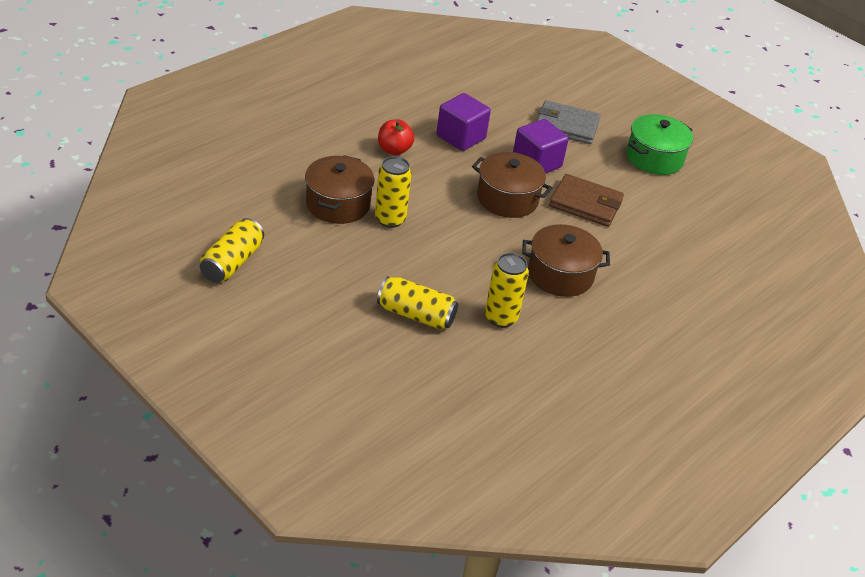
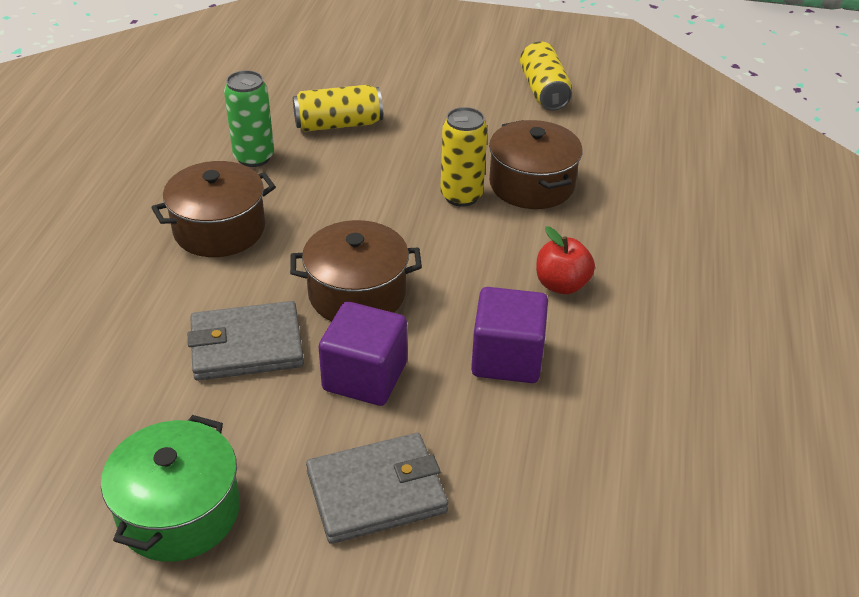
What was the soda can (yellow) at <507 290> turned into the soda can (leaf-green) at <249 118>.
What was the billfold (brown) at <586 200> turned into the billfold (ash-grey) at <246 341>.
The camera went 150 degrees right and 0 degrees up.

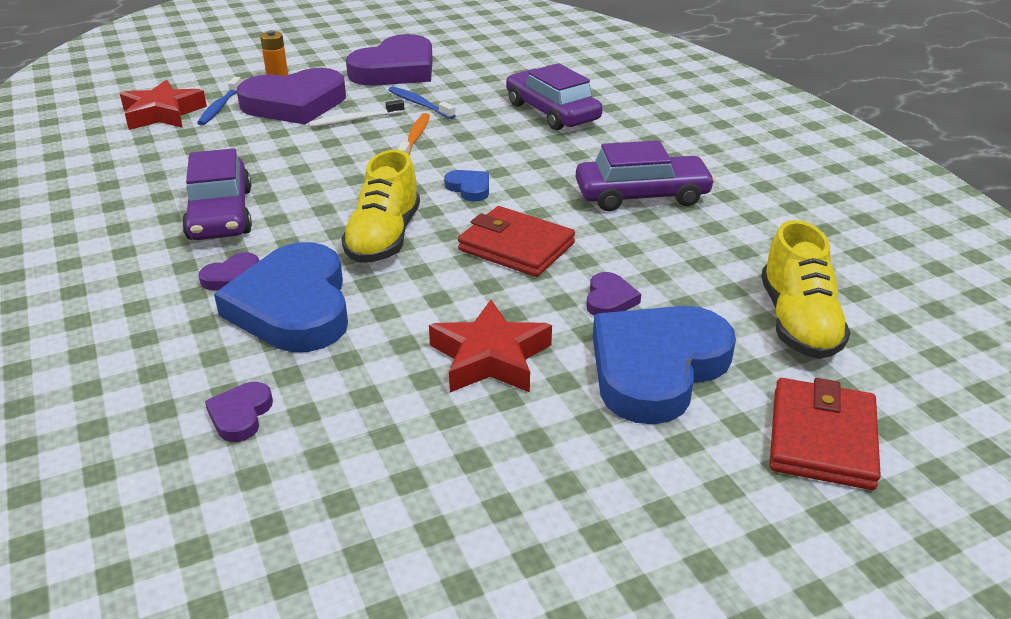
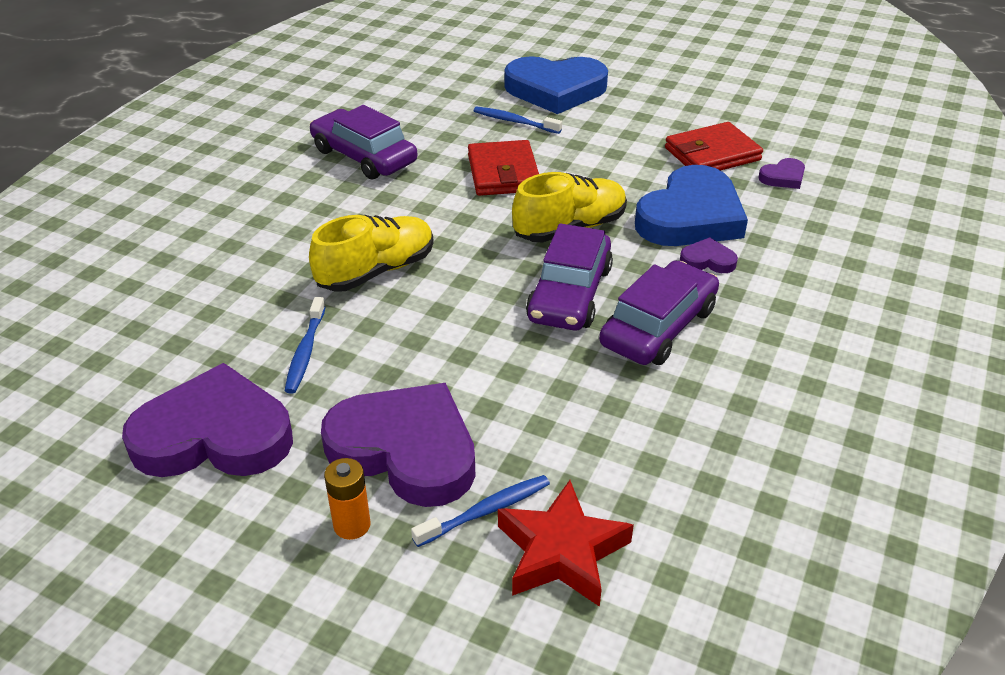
The second view lost the dental brush (snow-white) at <356 114>.
The second view lost the dental brush (orange-coloured) at <414 134>.
The second view lost the star shape (red) at <490 346>.
The second view lost the love heart (blue) at <466 186>.
The toy car (violet) ended up elsewhere, having gone from <554 96> to <569 276>.
The sneaker (yellow) ended up elsewhere, having gone from <805 289> to <371 253>.
The billfold (red) ended up elsewhere, having gone from <825 434> to <714 146>.
Where the love heart (violet) stood at <613 294>, the dental brush (blue) came to stand at <518 120>.
The camera went 130 degrees left and 5 degrees up.

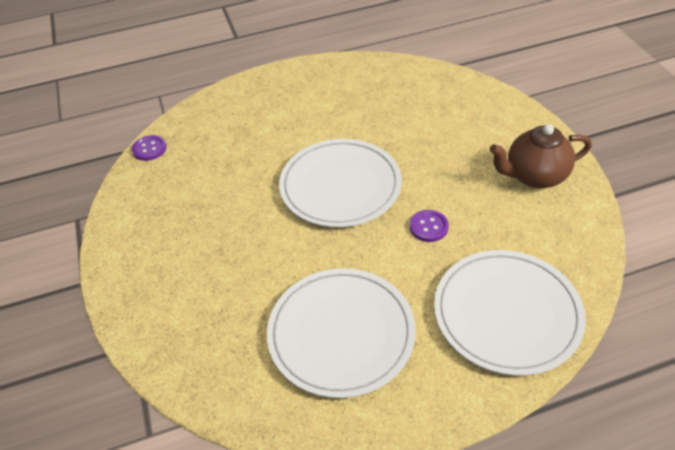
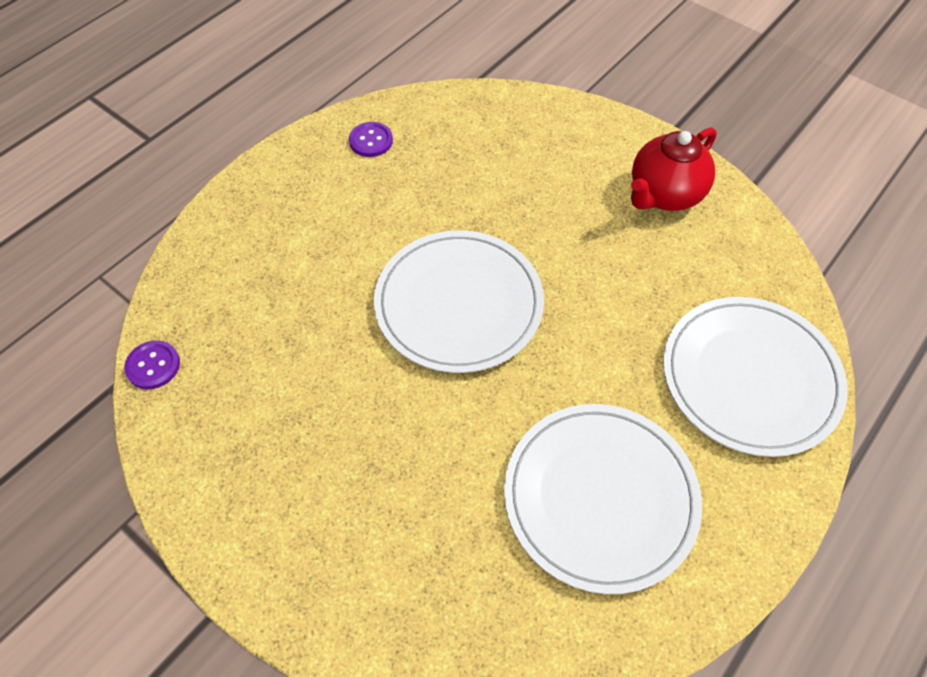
The sewing button (violet) ended up elsewhere, having gone from <429 226> to <371 139>.
What was the teapot (brown) at <541 156> turned into the teapot (red) at <674 169>.
The camera went 35 degrees left and 10 degrees up.

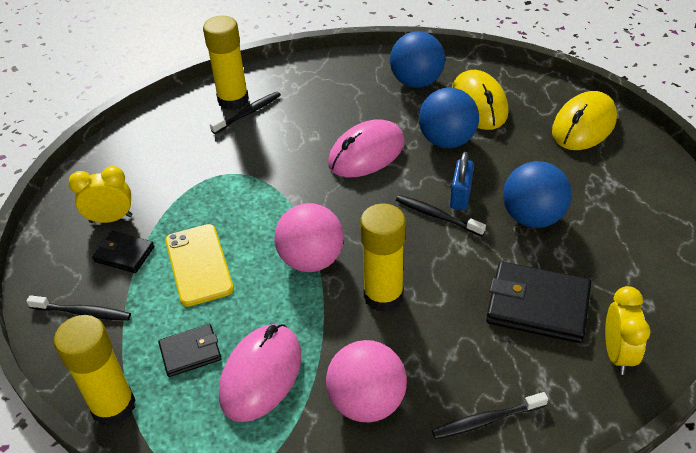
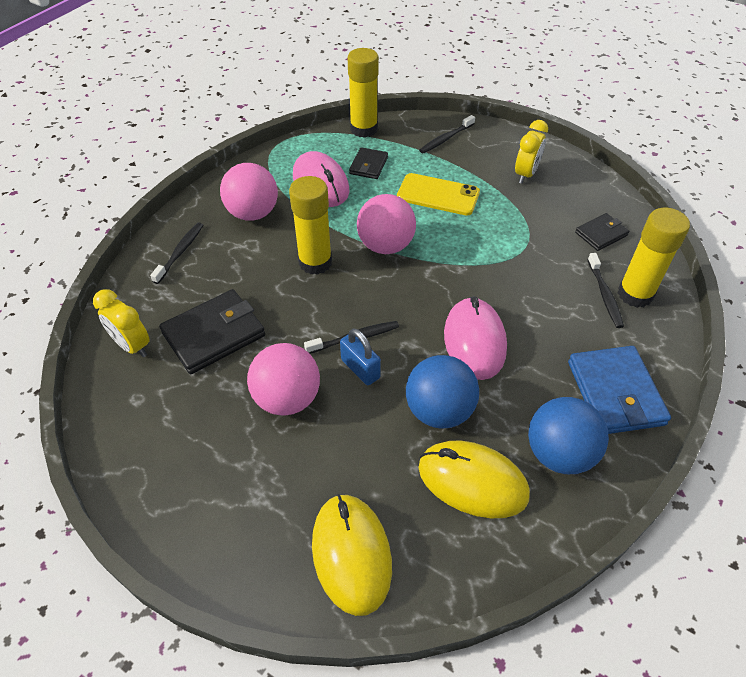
The second view gained the billfold (blue) at <619 390>.
The billfold (black) ended up elsewhere, having gone from <123 252> to <602 232>.
What was the sphere (blue) at <537 194> turned into the sphere (rose-pink) at <283 379>.
The camera went 125 degrees right and 5 degrees up.

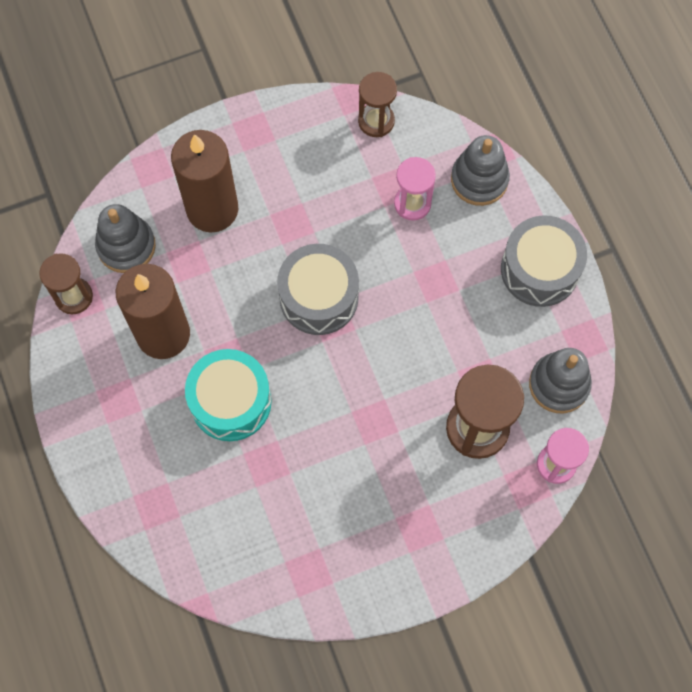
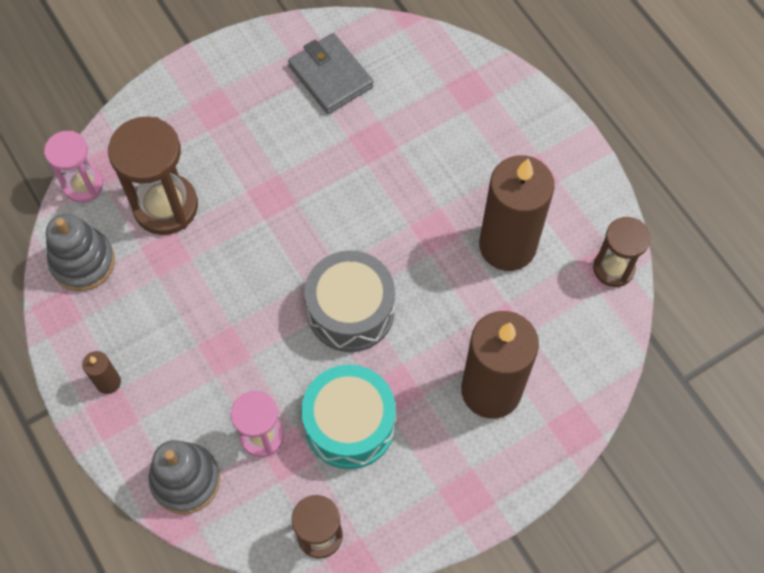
The second view lost the stacking rings (ash-grey) at <125 238>.
The second view gained the billfold (ash-grey) at <331 73>.
The snare drum (teal) ended up elsewhere, having gone from <228 395> to <348 417>.
Where the snare drum (ash-grey) stood at <544 261>, the pillar candle (brown) came to stand at <101 372>.
The camera went 170 degrees right and 5 degrees down.

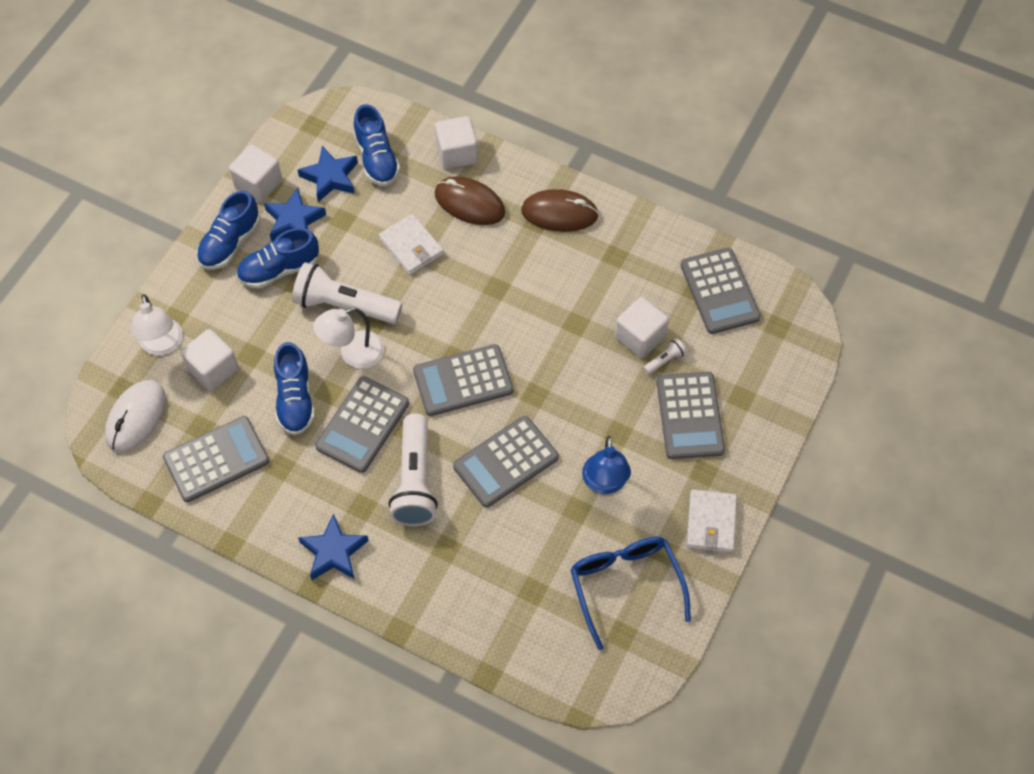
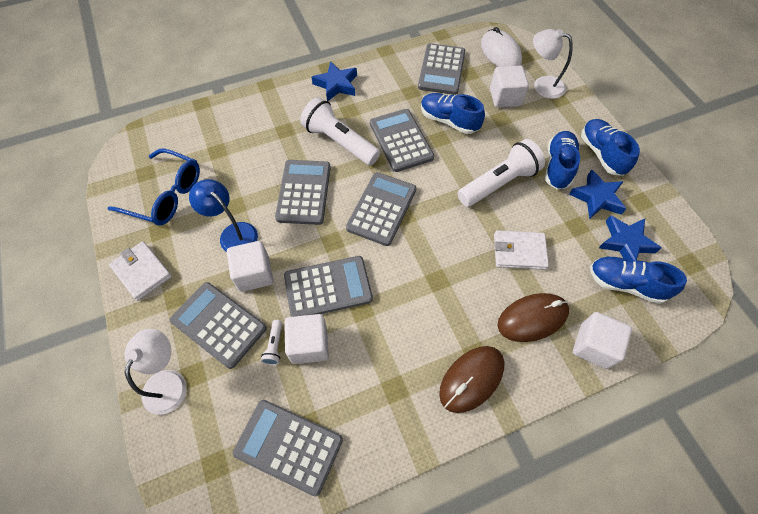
The second view gained the calculator (ash-grey) at <328 286>.
The solid cube (snow-white) ended up elsewhere, having gone from <255 173> to <250 266>.
The desk lamp (snow-white) ended up elsewhere, having gone from <348 338> to <156 372>.
The camera went 130 degrees right and 0 degrees up.

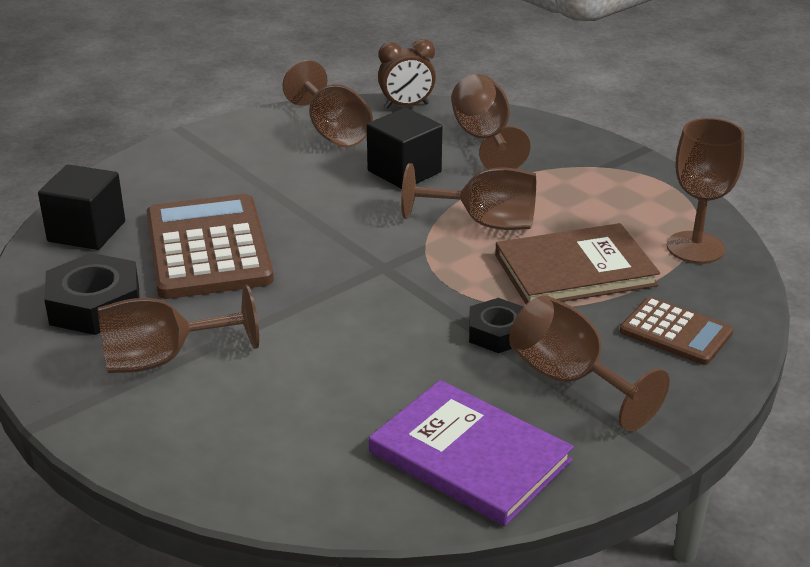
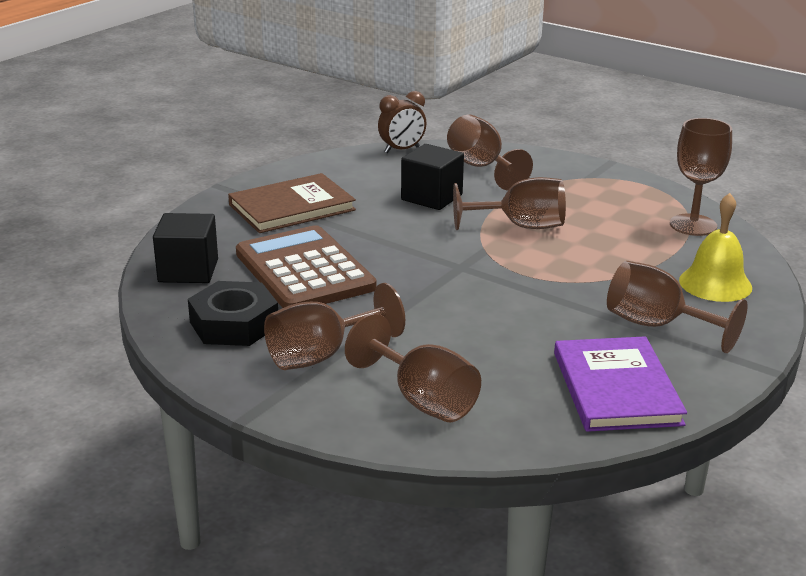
The second view lost the hex nut (black) at <496 325>.
The wine glass (brown) ended up elsewhere, having gone from <328 103> to <413 367>.
The book (brown) ended up elsewhere, having gone from <577 263> to <292 203>.
Where the calculator (brown) stood at <676 331>, the hand bell (yellow) came to stand at <715 247>.
The book (violet) at <471 453> ended up facing another way, 60 degrees clockwise from before.
The camera went 15 degrees left and 5 degrees down.

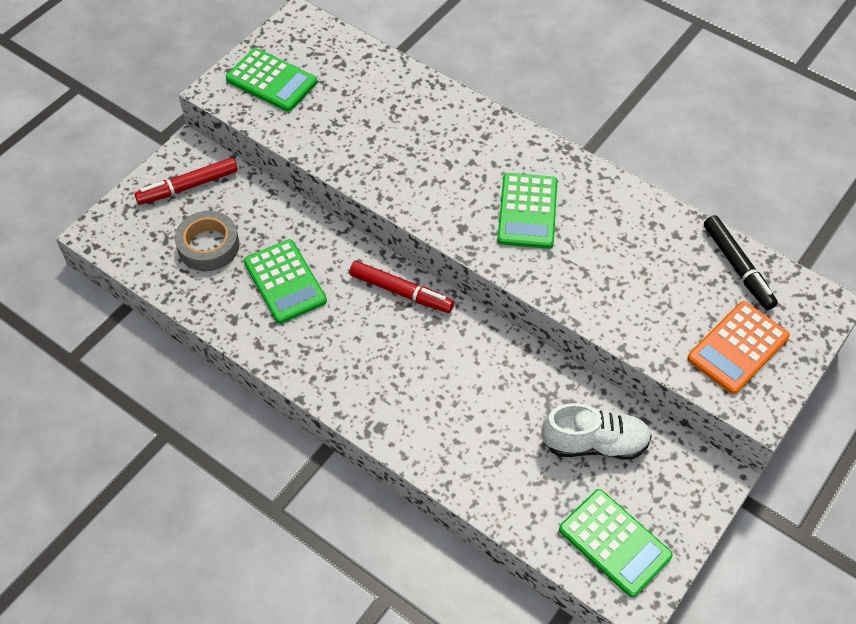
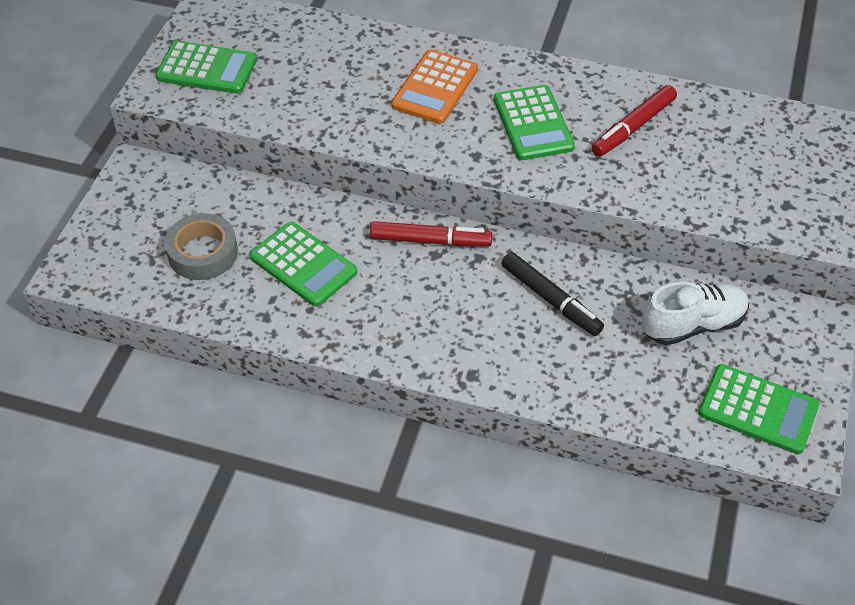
The marker (red) ended up elsewhere, having gone from <186 181> to <634 121>.
The calculator (orange-coloured) ended up elsewhere, having gone from <738 347> to <435 87>.
The marker (black) ended up elsewhere, having gone from <741 262> to <552 294>.
The camera went 20 degrees left and 5 degrees down.

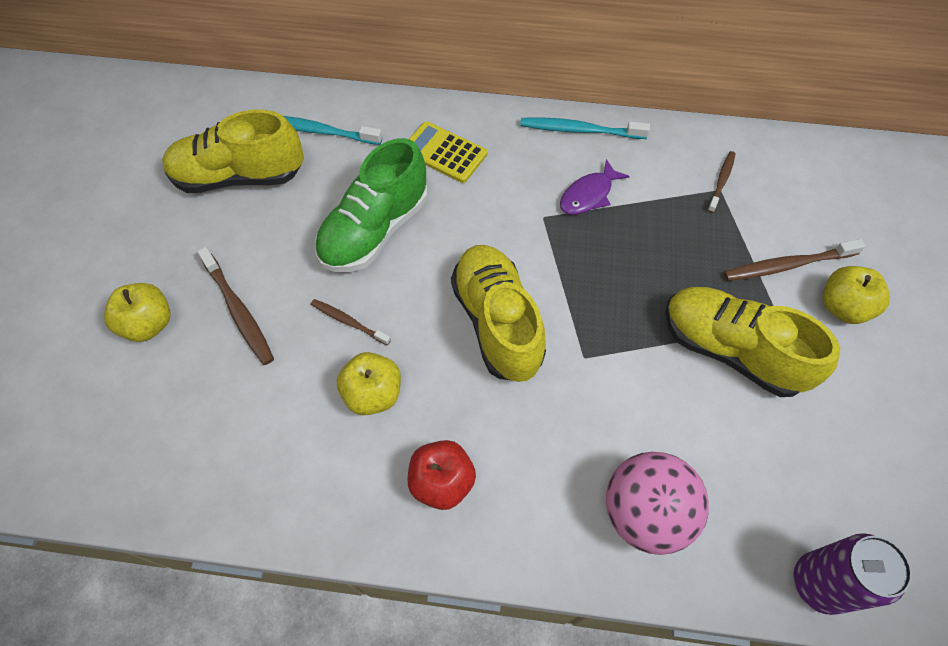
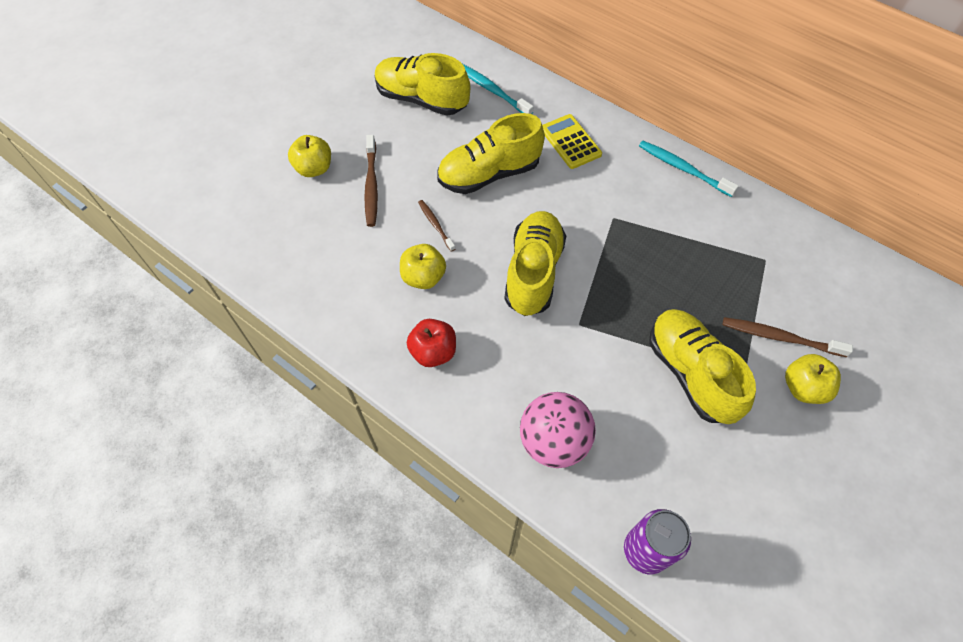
The second view lost the fish (violet) at <595 187>.
The second view lost the dental brush (brown) at <722 182>.
What was the sneaker (leaf-green) at <371 205> turned into the sneaker (yellow) at <491 153>.
The camera went 30 degrees right and 0 degrees up.

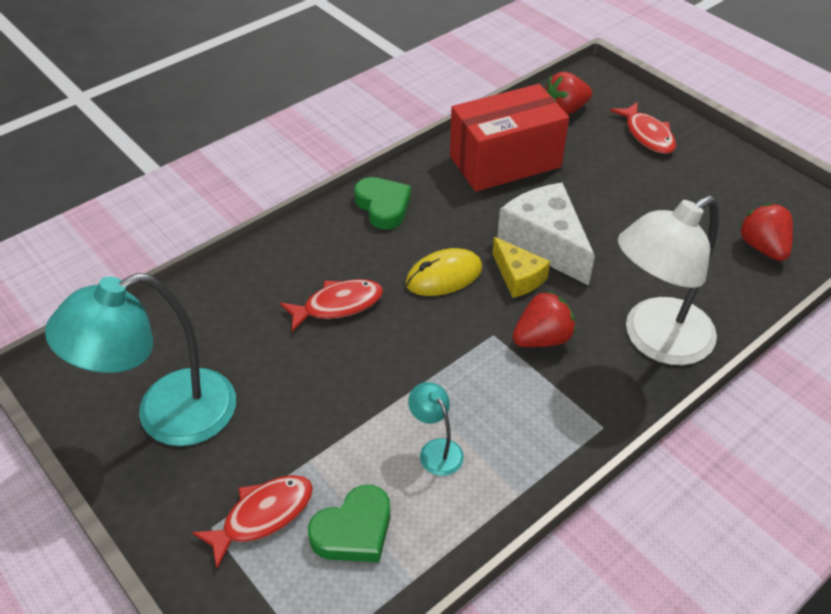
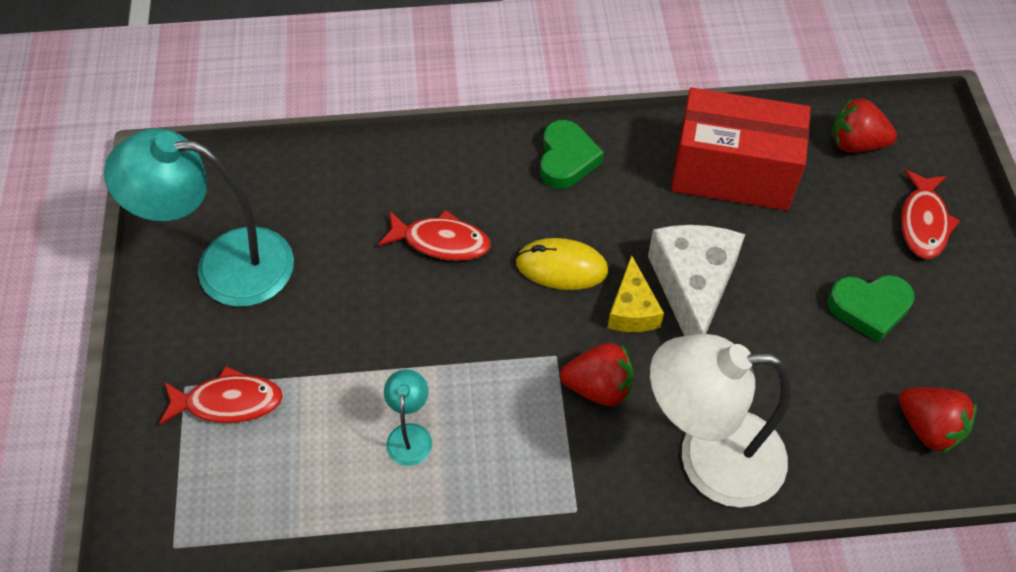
The love heart (leaf-green) ended up elsewhere, having gone from <349 523> to <871 309>.
The berry (red) at <766 232> ended up facing another way, 120 degrees clockwise from before.
The camera went 35 degrees right and 10 degrees up.

